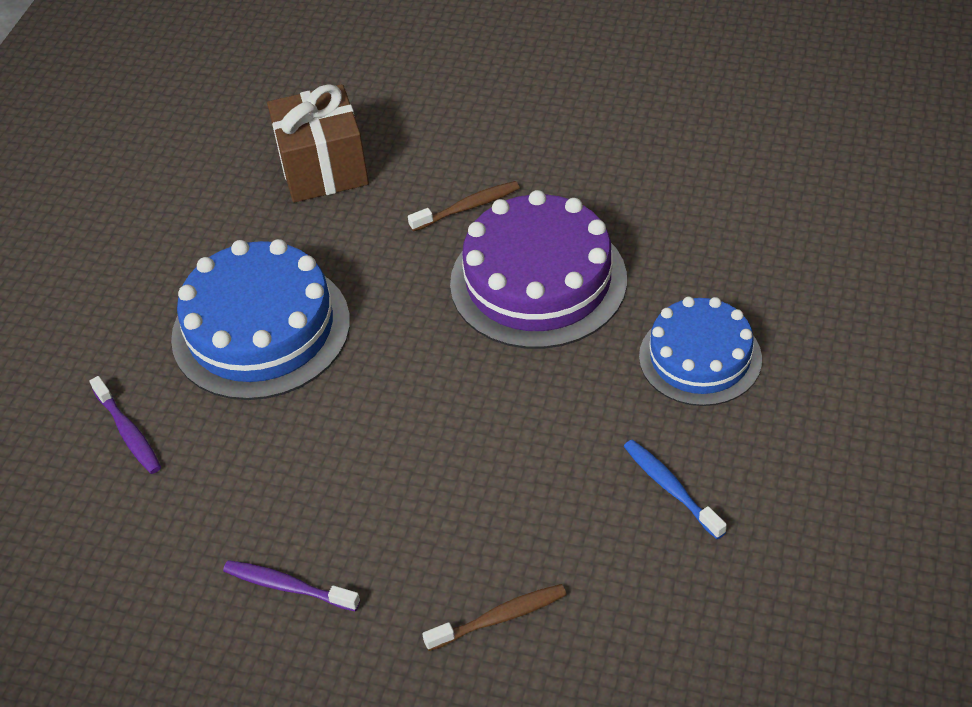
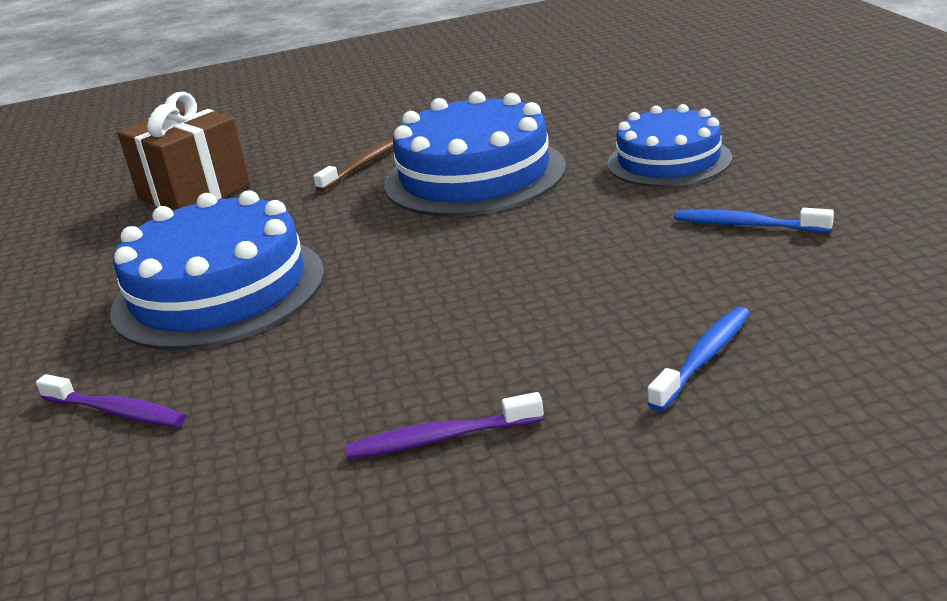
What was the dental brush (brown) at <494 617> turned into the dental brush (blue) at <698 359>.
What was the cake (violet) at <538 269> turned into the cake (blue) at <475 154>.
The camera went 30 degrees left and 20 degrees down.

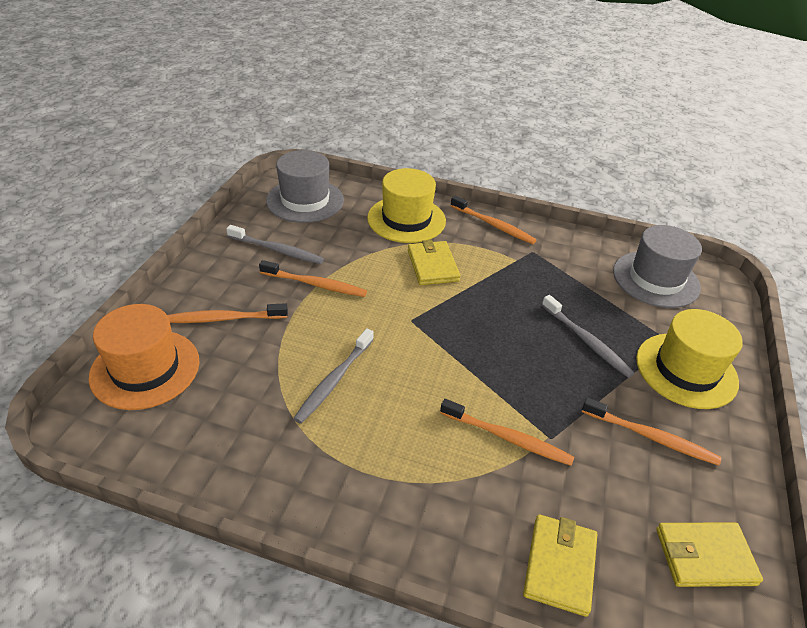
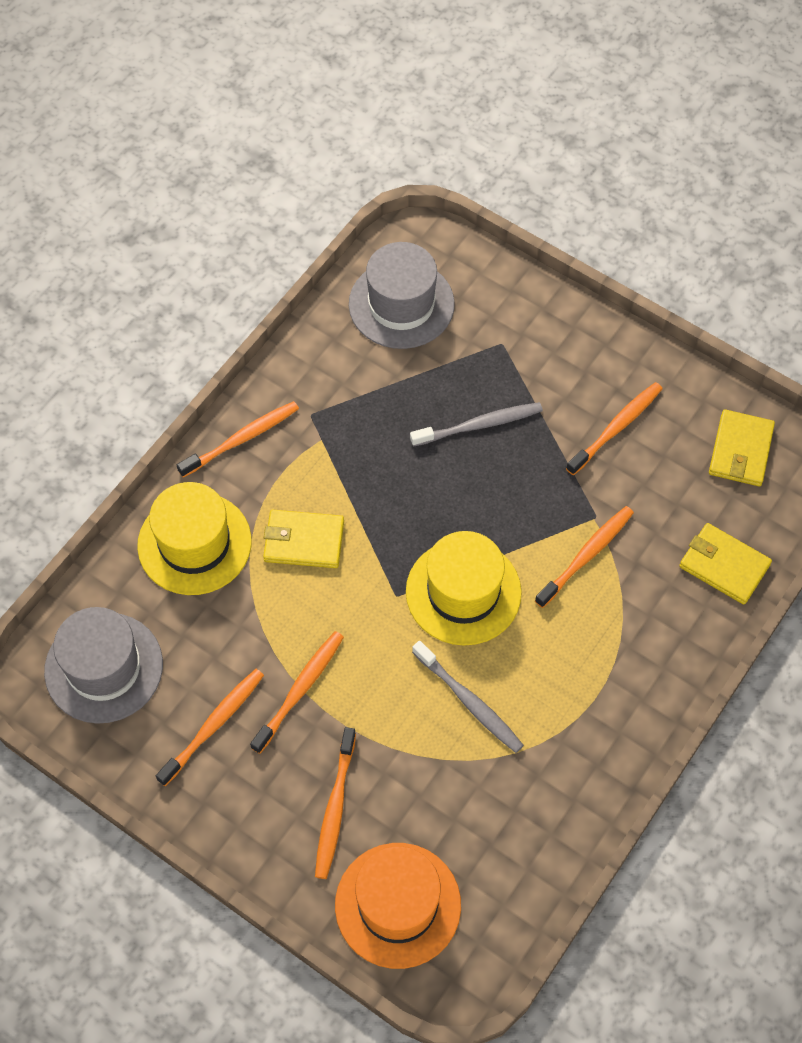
The top hat (yellow) ended up elsewhere, having gone from <689 359> to <464 588>.
What was the dental brush (ash-grey) at <275 244> turned into the dental brush (orange-coloured) at <210 727>.
The camera went 70 degrees left and 20 degrees up.

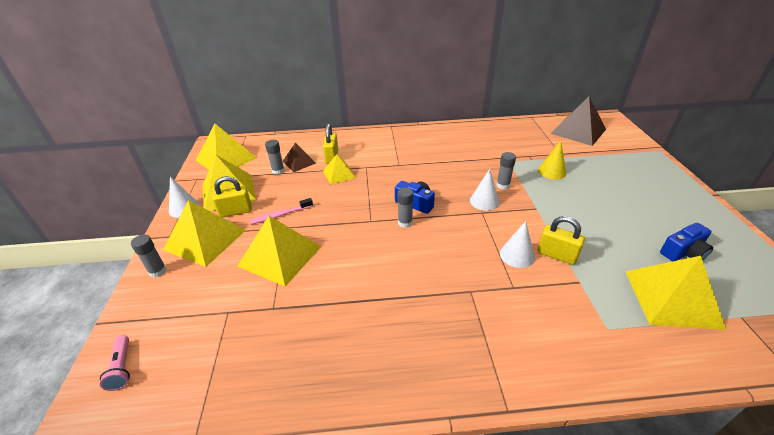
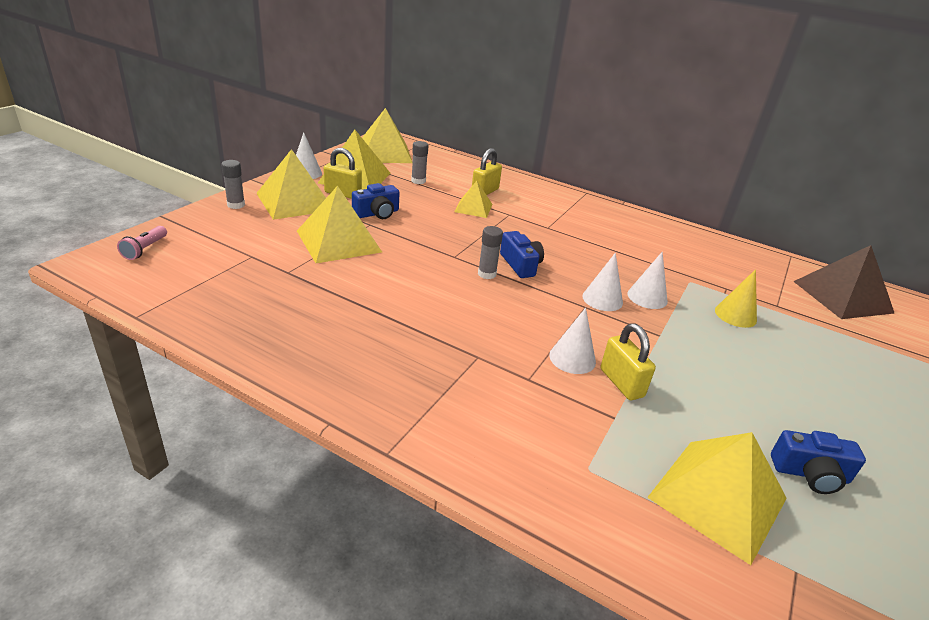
The second view lost the pyramid shape (brown) at <299 157>.
Where the dental brush (rose-pink) stood at <281 211>, the compact camera (blue) came to stand at <376 201>.
Where the glue stick (ash-grey) stood at <506 171>, the cone shape (snow-white) came to stand at <647 280>.
The camera went 30 degrees right and 5 degrees down.

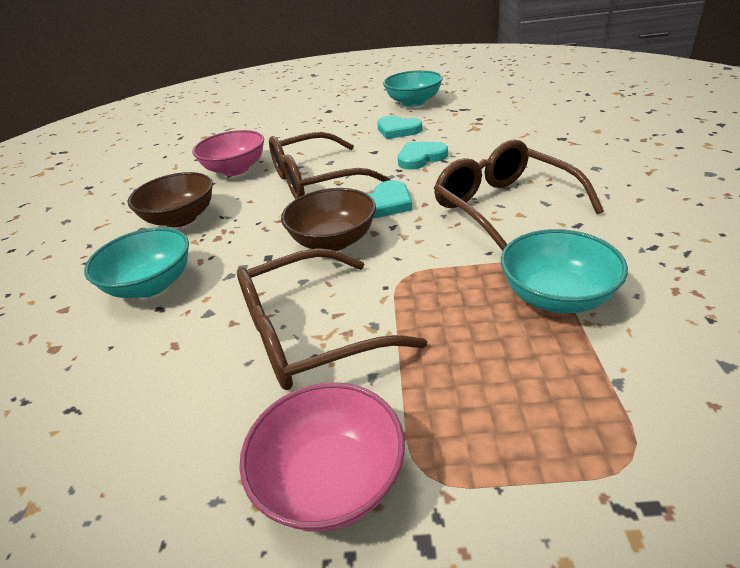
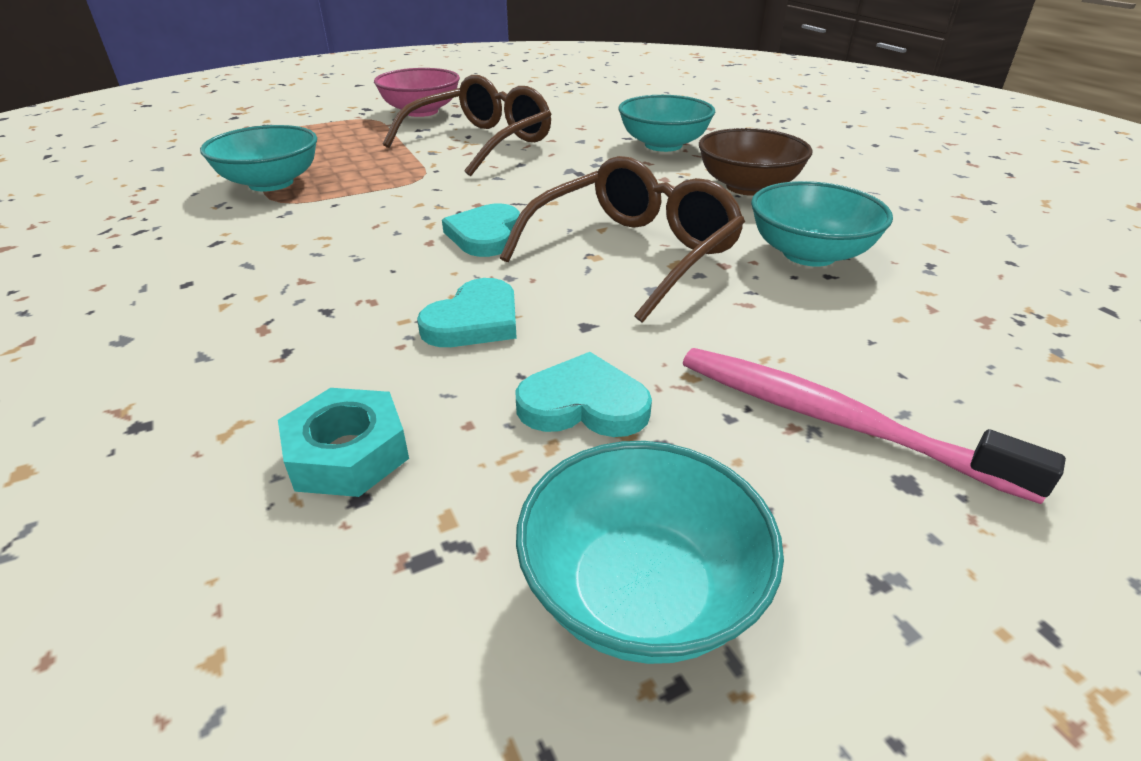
The second view lost the serving bowl (brown) at <328 219>.
The second view lost the spectacles (brown) at <519 195>.
The second view gained the hex nut (teal) at <343 442>.
The second view gained the dental brush (rose-pink) at <874 426>.
What was the serving bowl (rose-pink) at <228 153> turned into the serving bowl (teal) at <822 224>.
The camera went 150 degrees right and 0 degrees up.

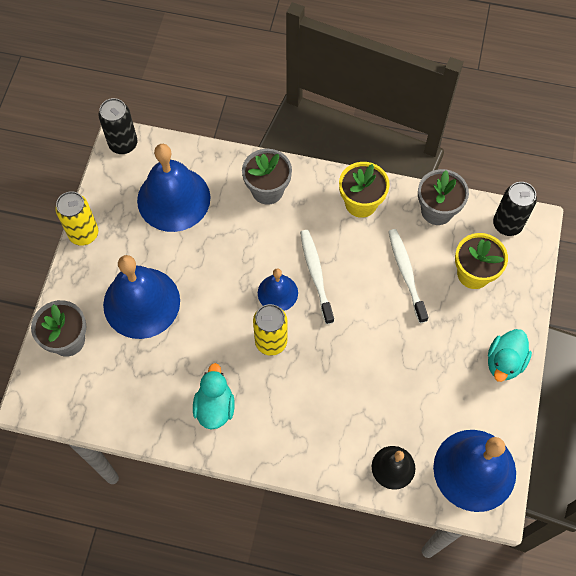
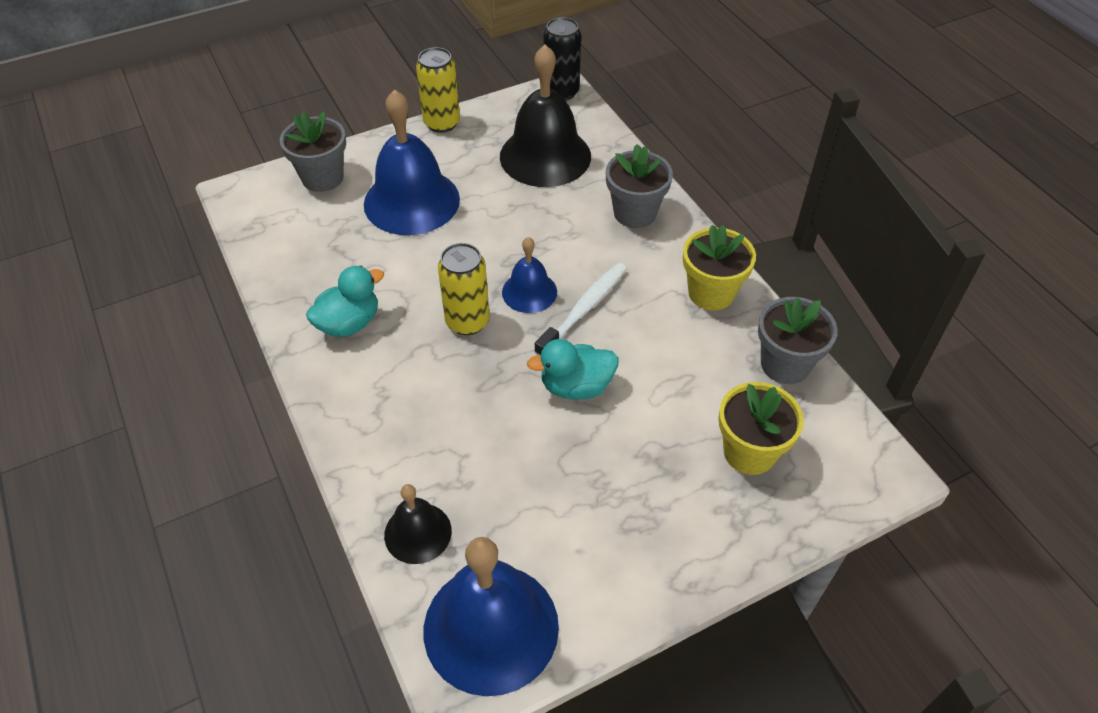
The second view lost the dental brush (snow-white) at <408 276>.
The second view lost the soda can (black) at <515 209>.
The rubber duck (teal) ended up elsewhere, having gone from <510 355> to <573 369>.
What was the hand bell (blue) at <173 188> turned into the hand bell (black) at <545 116>.
The camera went 50 degrees right and 15 degrees down.

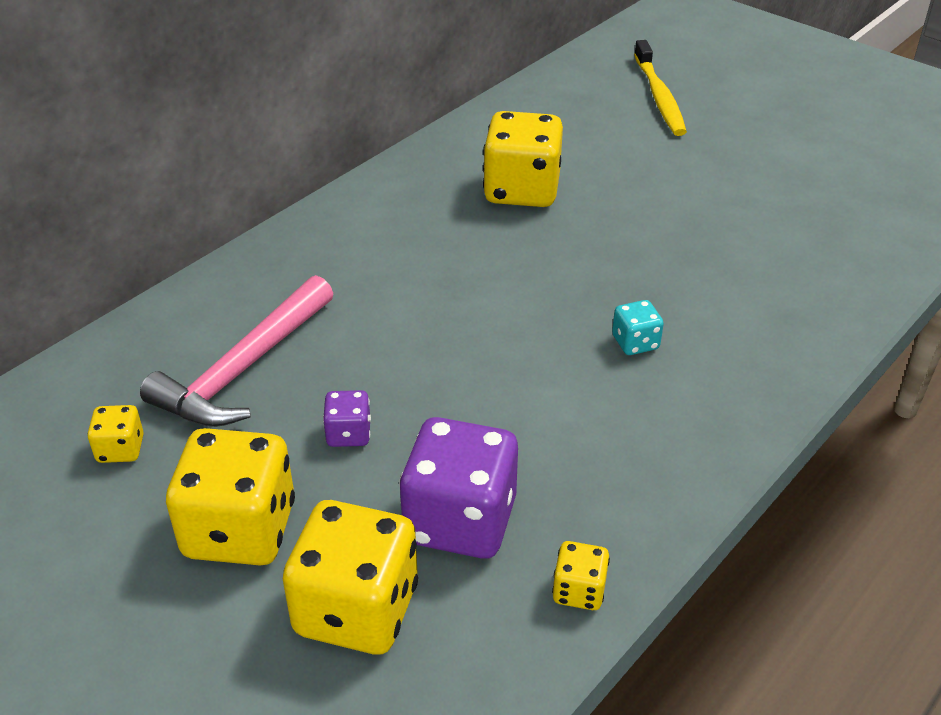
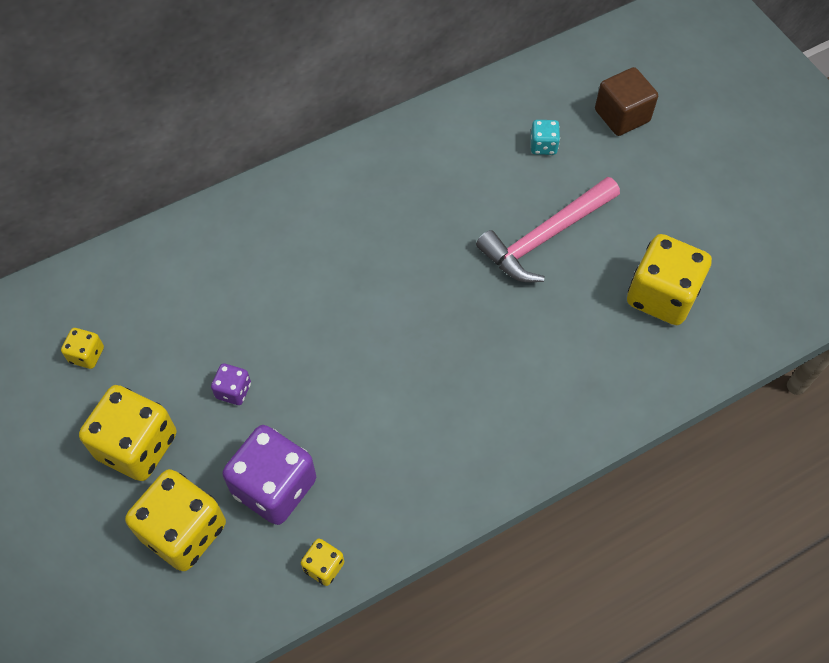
The carpenter's hammer (rose-pink) ended up elsewhere, having gone from <236 351> to <548 229>.
The game die (yellow) ended up elsewhere, having gone from <523 159> to <669 279>.
The game die (teal) ended up elsewhere, having gone from <638 327> to <545 137>.
Where the dental brush (yellow) stood at <660 88>, the solid cube (brown) came to stand at <626 101>.
The camera went 20 degrees right and 20 degrees up.

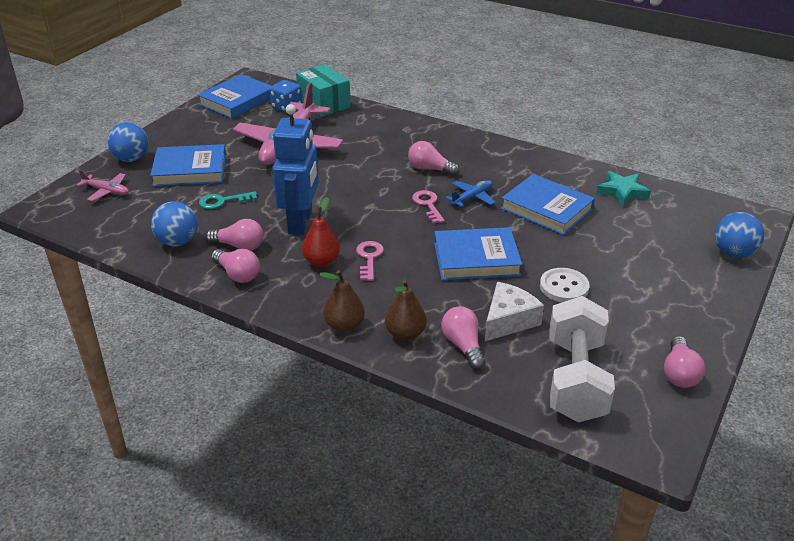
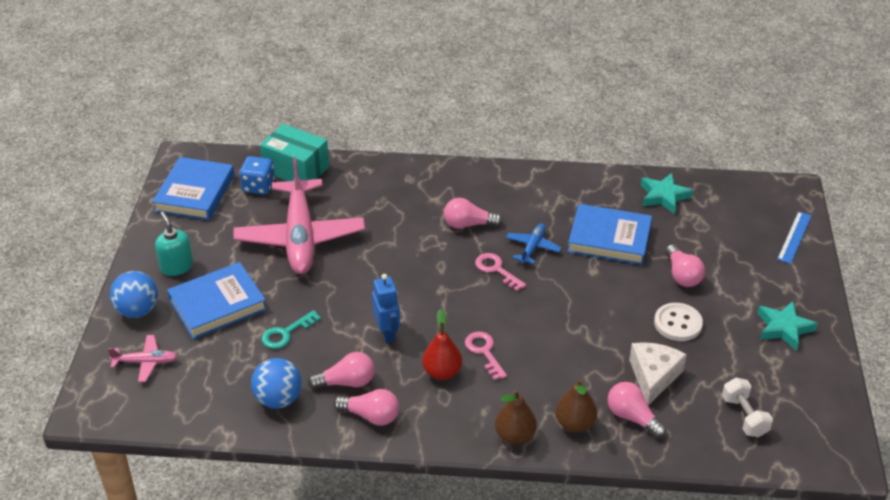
The second view lost the book (blue) at <478 253>.
The second view gained the soap pump (teal) at <174 244>.
The second view gained the star shape (teal) at <787 326>.
The bulb (rose-pink) ended up elsewhere, having gone from <684 362> to <685 266>.
Where the sphere (blue) stood at <739 235>, the measuring stick (blue) came to stand at <794 237>.
The size of the toy robot (blue) at <295 169> changed by a factor of 0.58.
The size of the dumbbell (snow-white) at <582 359> changed by a factor of 0.51.
The camera went 25 degrees left and 5 degrees up.

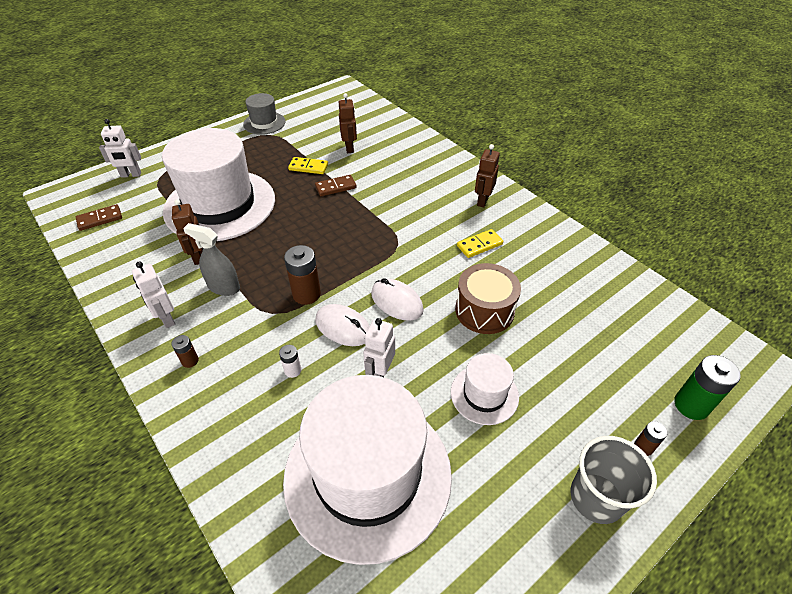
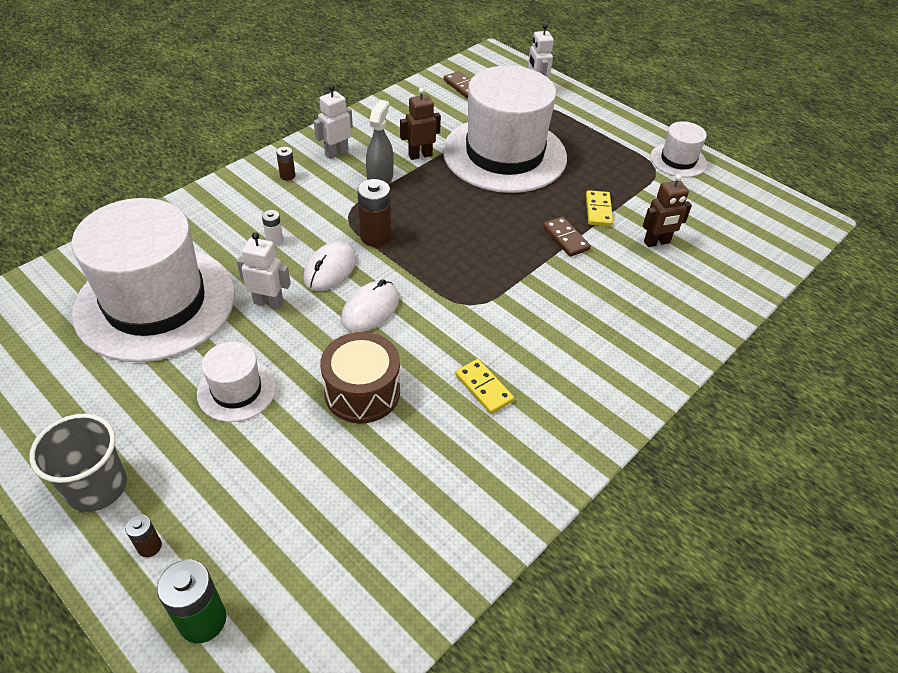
The second view lost the toy robot (brown) at <487 175>.
What was the top hat (ash-grey) at <264 114> turned into the top hat (snow-white) at <678 149>.
The camera went 80 degrees right and 0 degrees up.

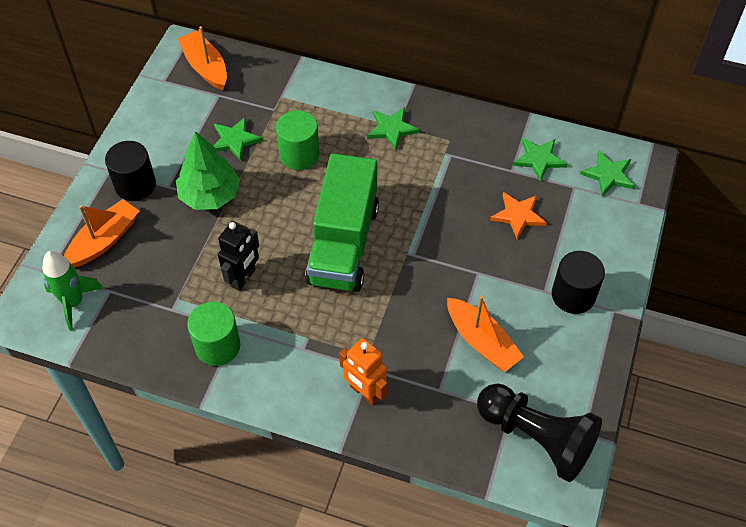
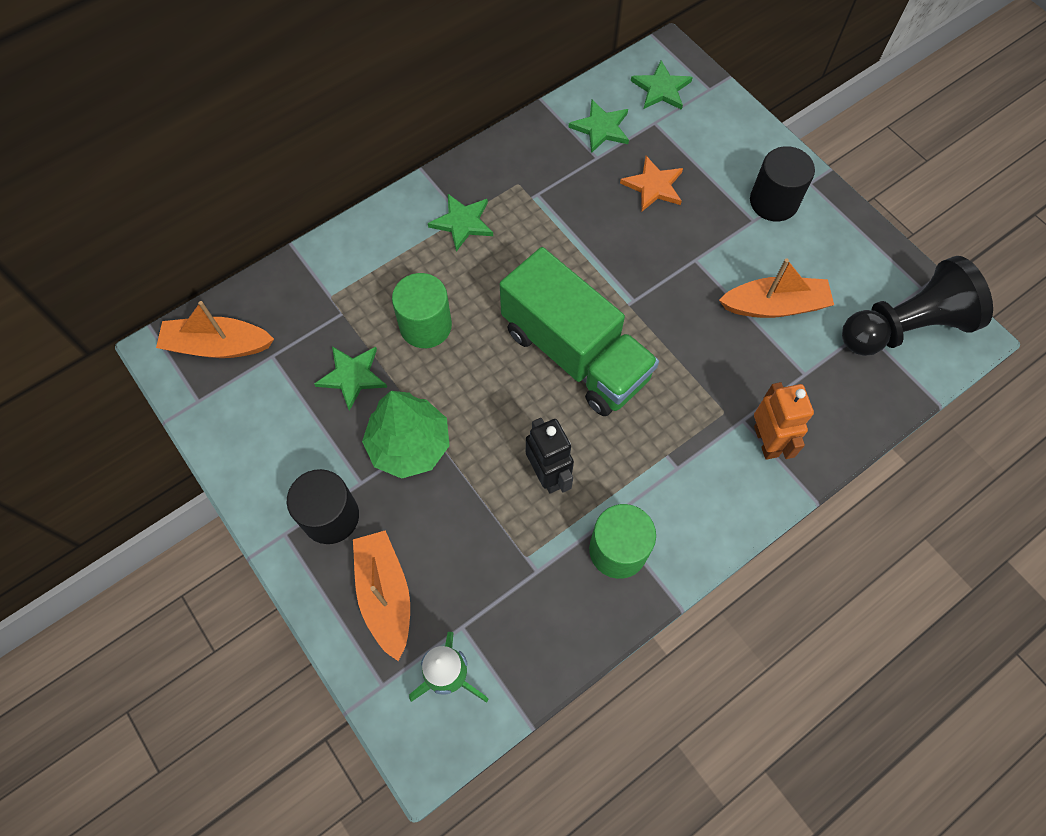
The toy robot (orange-coloured) at <363 371> ended up facing another way, 90 degrees counterclockwise from before.
The camera went 55 degrees left and 10 degrees up.

